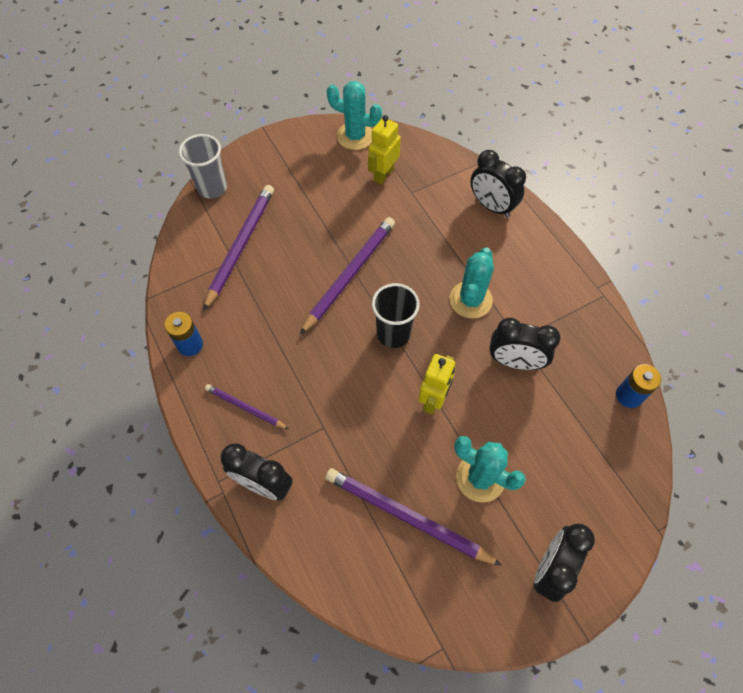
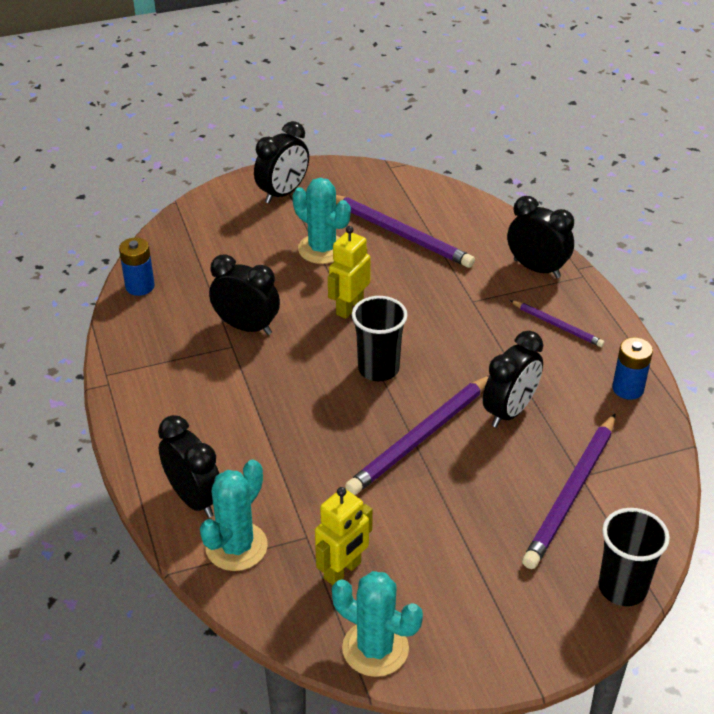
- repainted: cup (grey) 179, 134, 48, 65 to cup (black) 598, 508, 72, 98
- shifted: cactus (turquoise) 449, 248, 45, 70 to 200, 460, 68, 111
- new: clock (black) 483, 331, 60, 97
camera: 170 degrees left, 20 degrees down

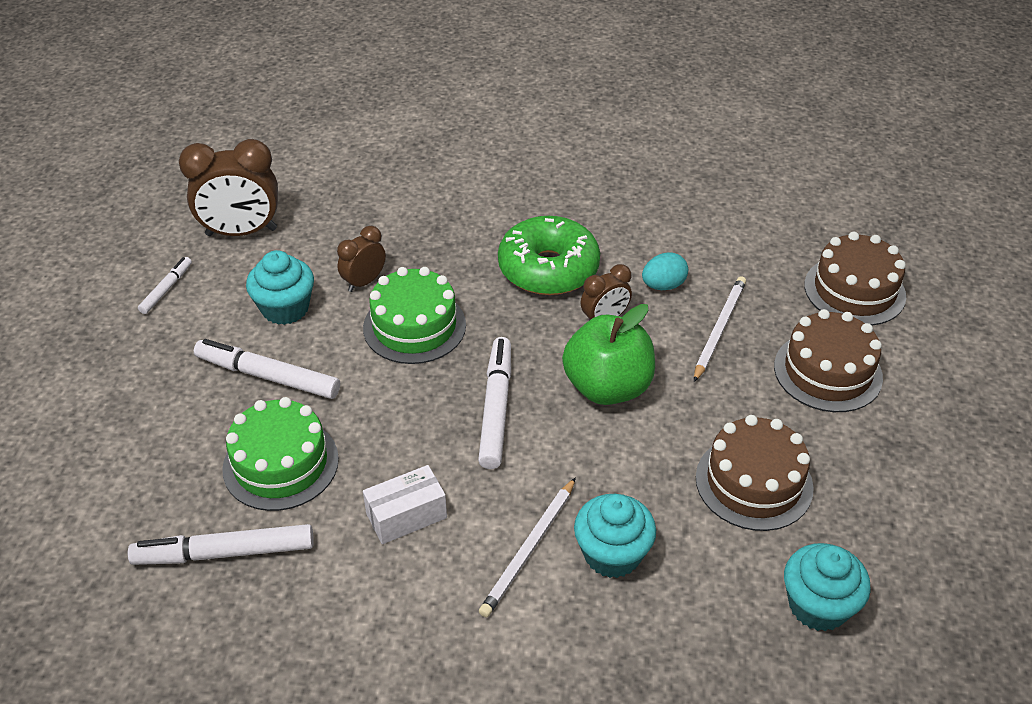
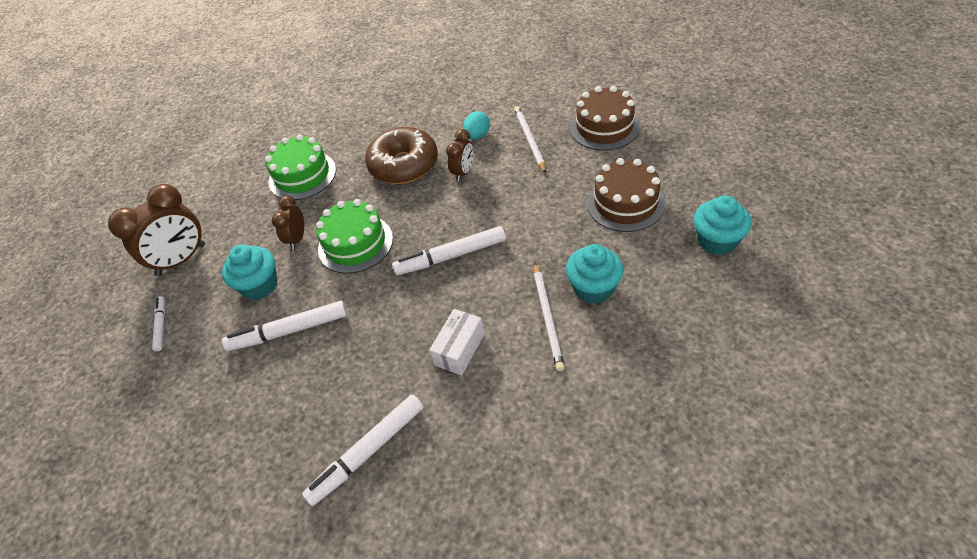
- shifted: cake (green) 222, 397, 117, 114 to 265, 134, 71, 66
- rotated: marker (white) 478, 337, 33, 132 = 392, 226, 114, 49 75 degrees counterclockwise
- repainted: donut (green) 498, 216, 102, 79 to donut (brown) 365, 127, 73, 57
- gone: apple (green) 562, 304, 93, 101
- gone: cake (brown) 804, 232, 102, 94
camera: 30 degrees left, 5 degrees up

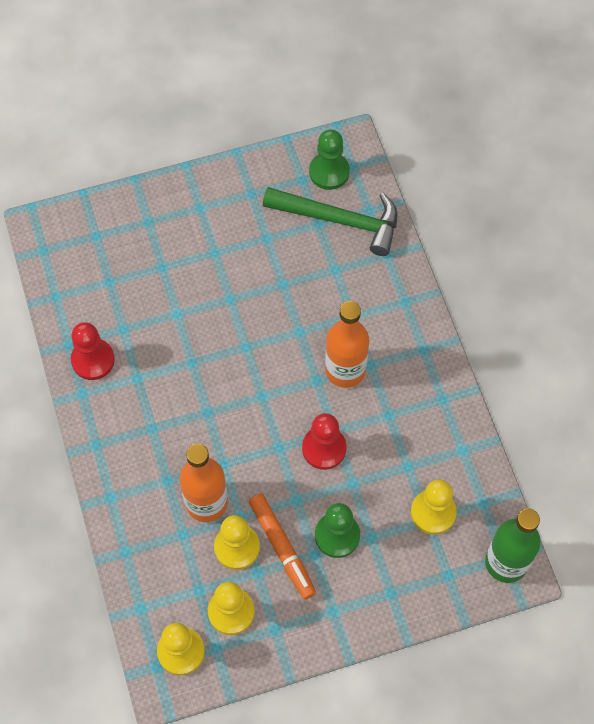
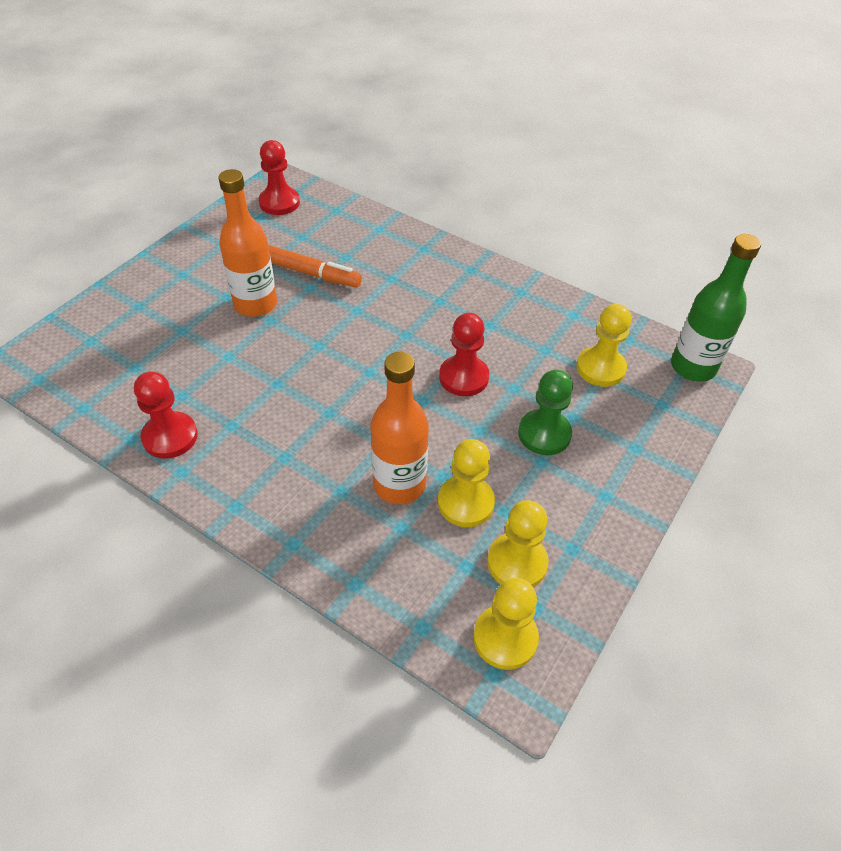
- shifted: marker (orange) 249, 493, 67, 107 to 268, 245, 94, 43
- gone: hammer (green) 263, 187, 134, 69
- repainted: pawn (green) 309, 129, 41, 61 to pawn (red) 259, 140, 41, 75
- shifted: bottle (orange) 325, 301, 44, 87 to 219, 169, 58, 148
camera: 40 degrees left, 15 degrees down

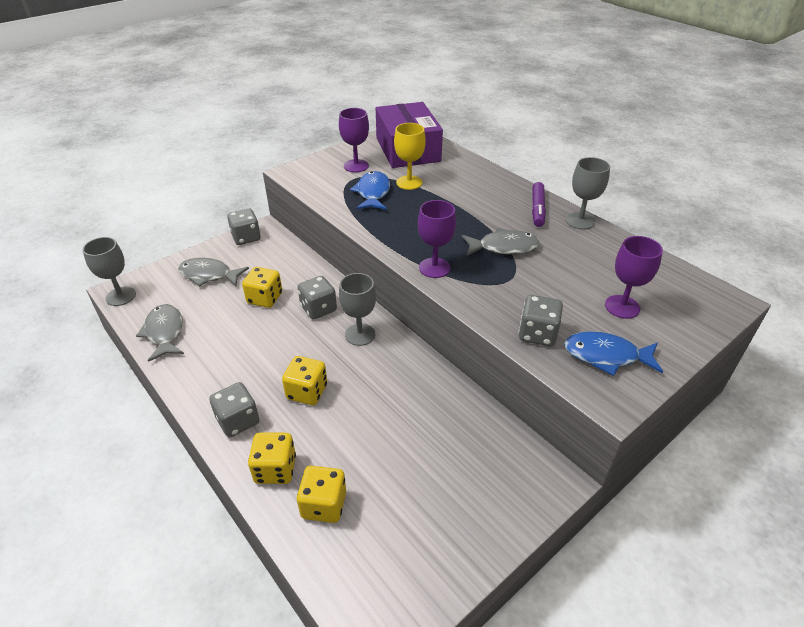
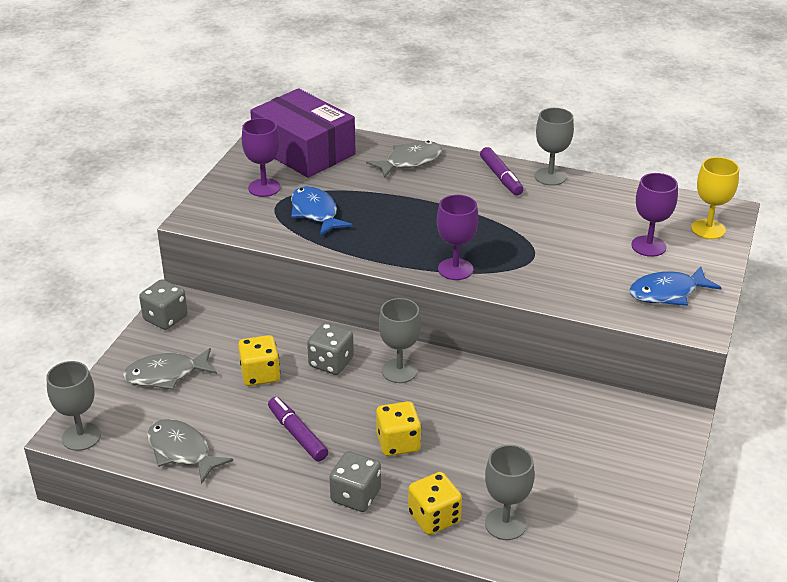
- swapped: dice (yellow) 297, 466, 49, 57 to goblet (grey) 485, 445, 50, 95
- shifted: goblet (yellow) 394, 123, 32, 67 to 691, 157, 48, 82
- shifted: fish (grey) 462, 228, 78, 28 to 366, 141, 76, 37
- gone: dice (grey) 519, 295, 44, 51
- new: marker (purple) 268, 397, 60, 65
camera: 30 degrees left, 5 degrees down

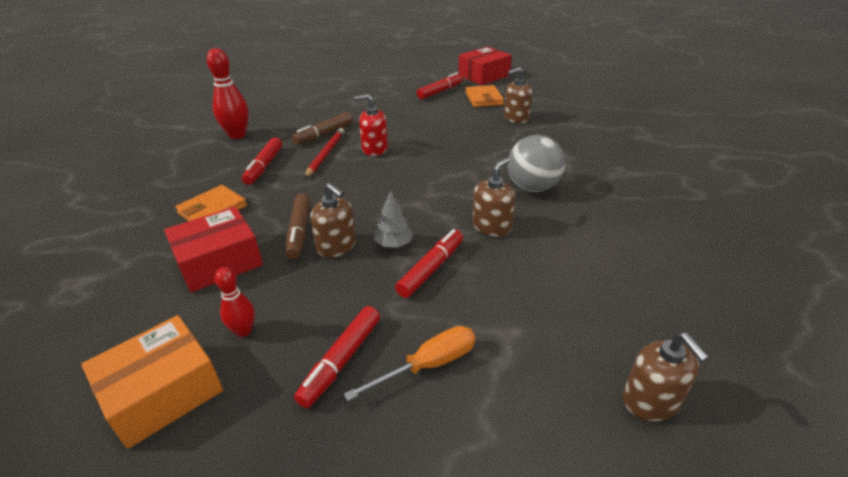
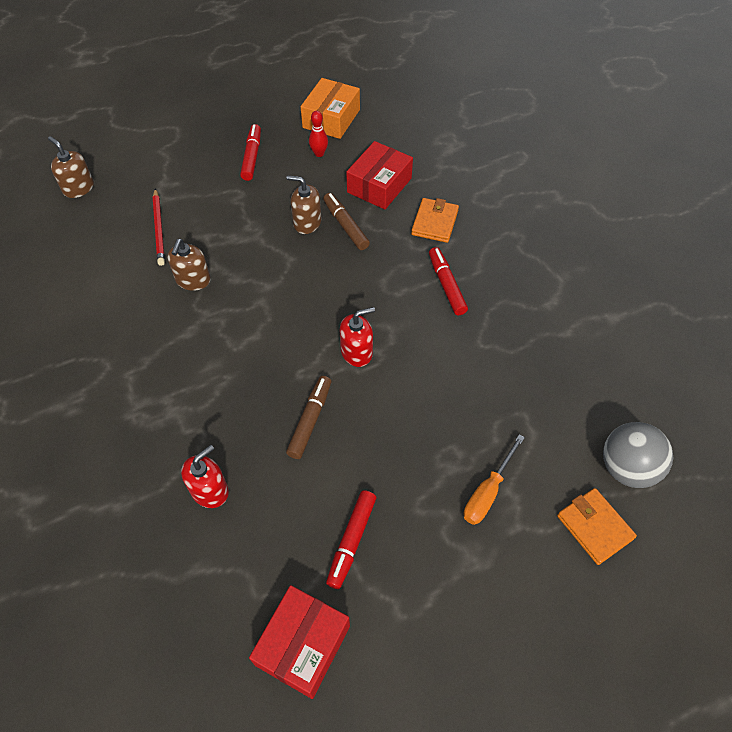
- gone: bowling pin (red) 206, 48, 43, 91
- shifted: marker (brown) 292, 112, 61, 33 to 286, 376, 45, 83
- shifted: pencil (red) 305, 128, 39, 50 to 153, 188, 12, 78
- shifted: screwdriver (orange) 344, 326, 131, 75 to 464, 434, 61, 91
- gone: tree (grey) 374, 190, 40, 58
- gone: marker (red) 395, 229, 68, 69
- shifted: wallet (orange) 466, 85, 38, 22 to 557, 488, 80, 77
- repainted: soap dispenser (brown) 504, 67, 28, 56 to soap dispenser (red) 181, 445, 48, 63
- shifted: ball (grey) 508, 135, 58, 57 to 603, 422, 70, 66
camera: 155 degrees right, 20 degrees up

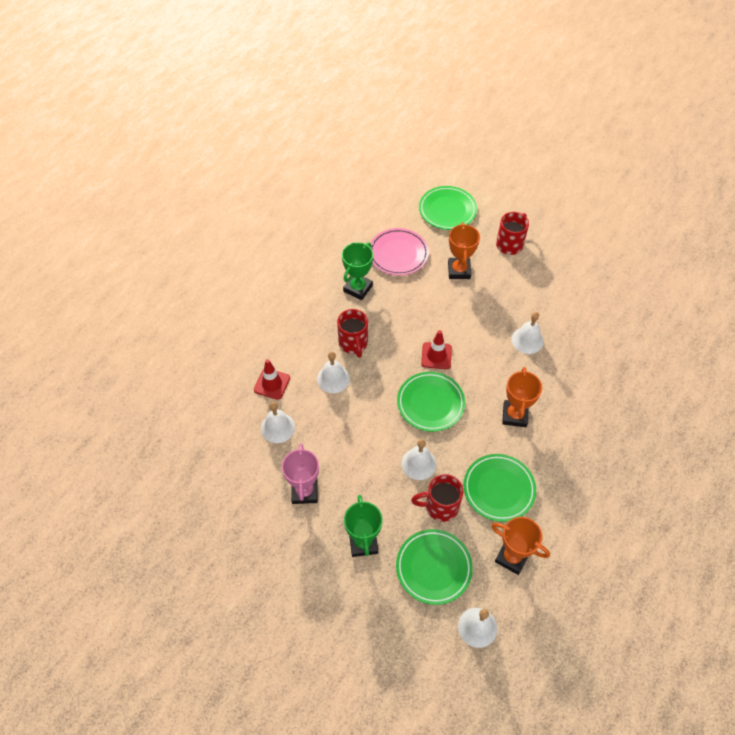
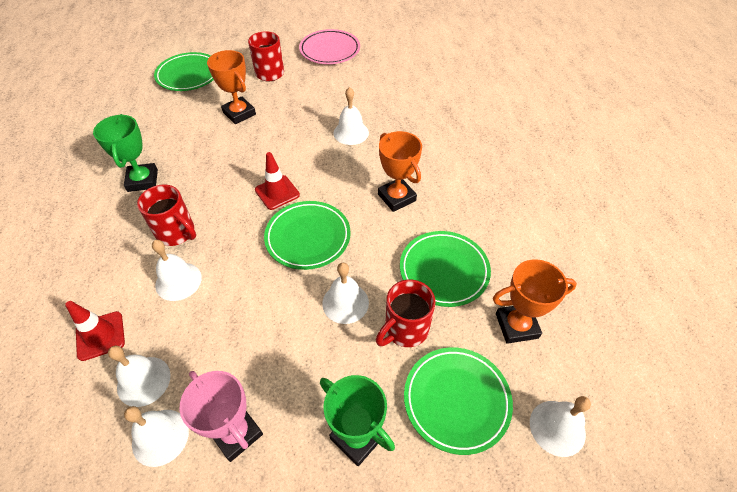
- shifted: plate (pink) 371, 228, 58, 47 to 299, 29, 61, 35
- new: bell (white) 124, 406, 65, 61
camera: 40 degrees left, 5 degrees down

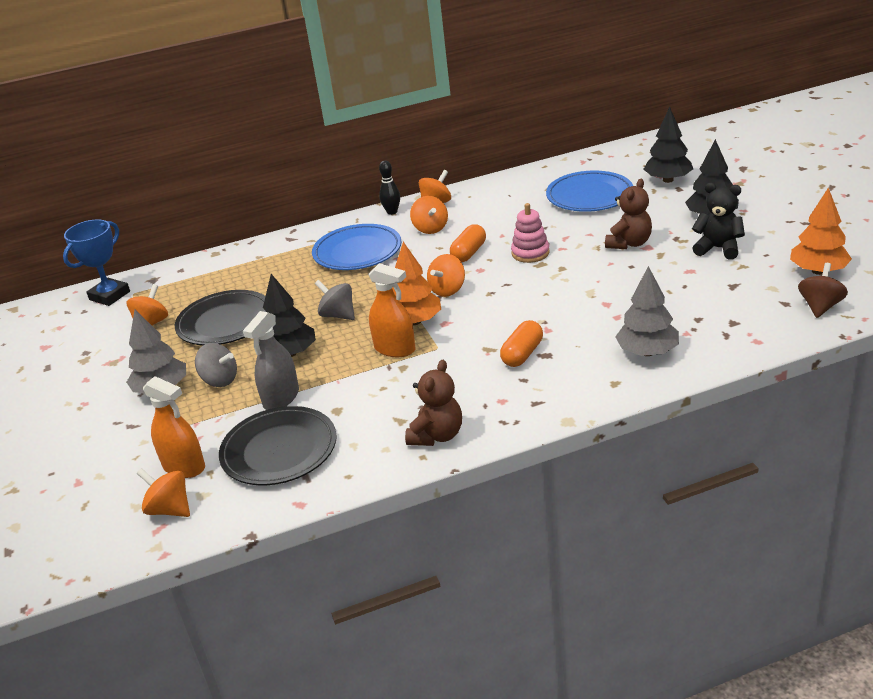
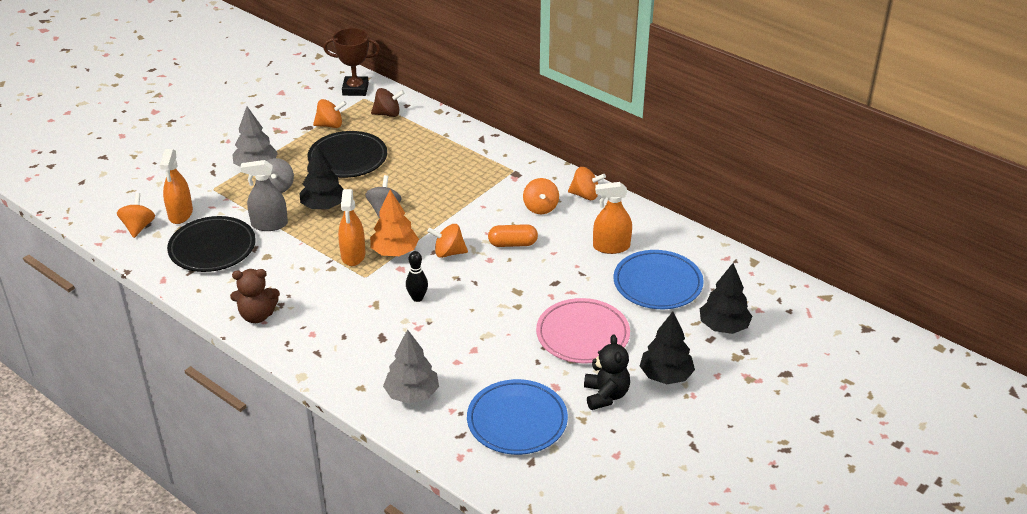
- repainted: trophy (blue) 63, 220, 67, 86 to trophy (brown) 323, 28, 57, 68
- shifted: plate (blue) 312, 224, 90, 46 to 467, 379, 101, 76
- shifted: bowling pin (black) 379, 160, 21, 55 to 406, 251, 22, 51
- rotated: spinning top (orange) 410, 196, 38, 38 = 523, 178, 36, 36 45 degrees counterclockwise
- gone: capsule (orange) 500, 320, 43, 47
- gone: stacking toy (pink) 511, 203, 39, 60
- swapped: teddy bear (brown) 605, 179, 47, 70 to plate (pink) 536, 298, 94, 66
- gone: tree (orange) 790, 187, 62, 88
- shifted: spinning top (brown) 798, 263, 50, 55 to 371, 88, 34, 29
- new: spray bottle (orange) 593, 182, 39, 72
camera: 55 degrees right, 5 degrees up

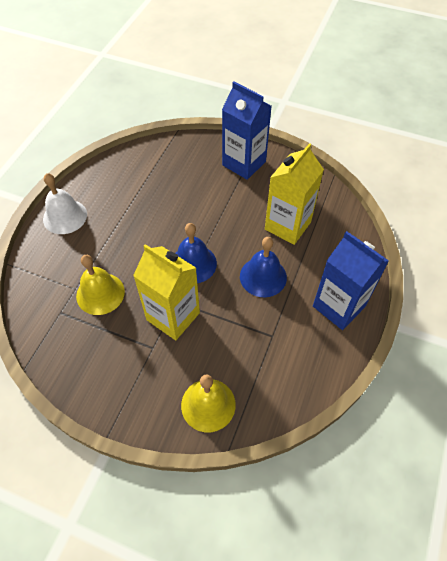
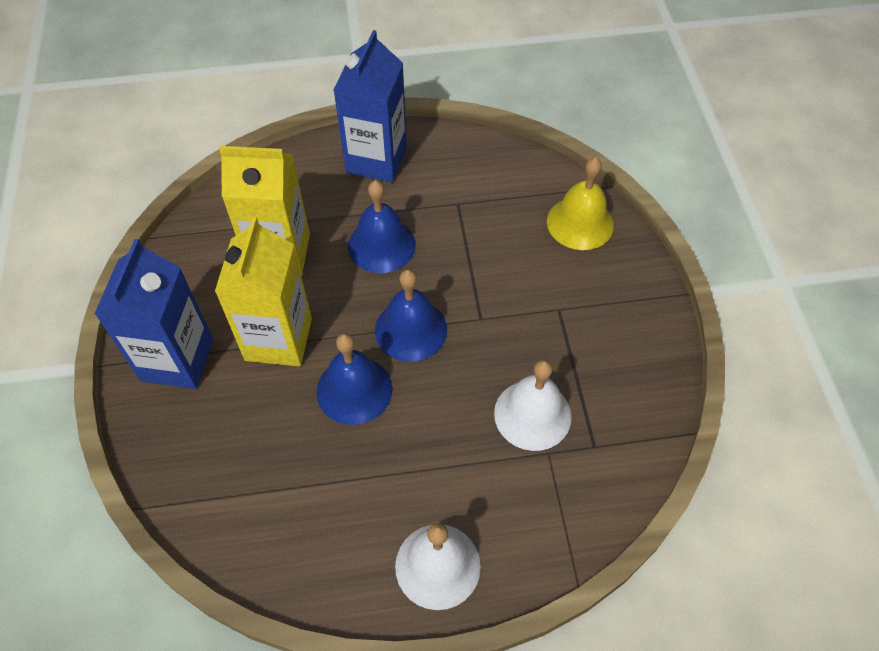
- repainted: bell (yellow) 76, 255, 49, 60 to bell (white) 494, 360, 78, 91
- shifted: carton (yellow) 133, 244, 67, 96 to 215, 217, 97, 150
- new: bell (blue) 316, 333, 76, 92
camera: 120 degrees left, 0 degrees up

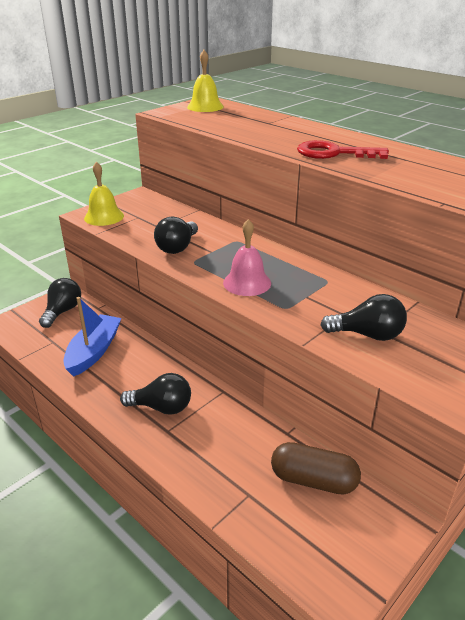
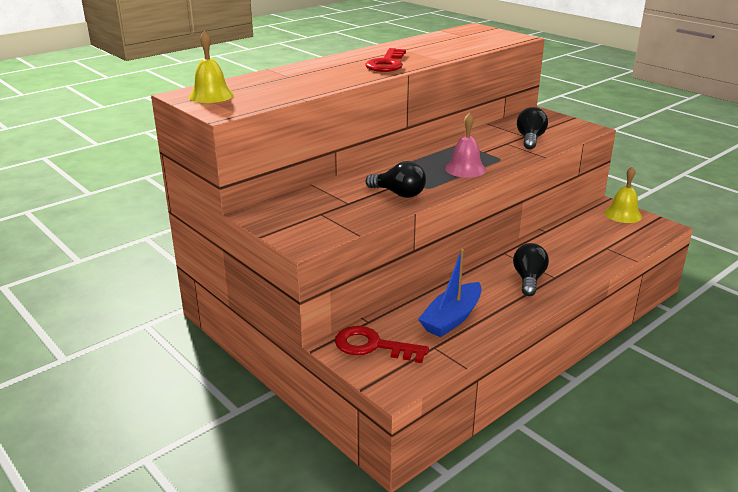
- swapped: light bulb (black) 39, 278, 42, 50 to key (red) 335, 326, 94, 37
- rotated: boat (blue) 63, 297, 59, 80 = 418, 249, 64, 88 75 degrees counterclockwise
- shifted: bell (yellow) 84, 162, 40, 64 to 604, 167, 38, 56
- gone: capsule (brown) 271, 442, 90, 53
camera: 85 degrees left, 5 degrees down

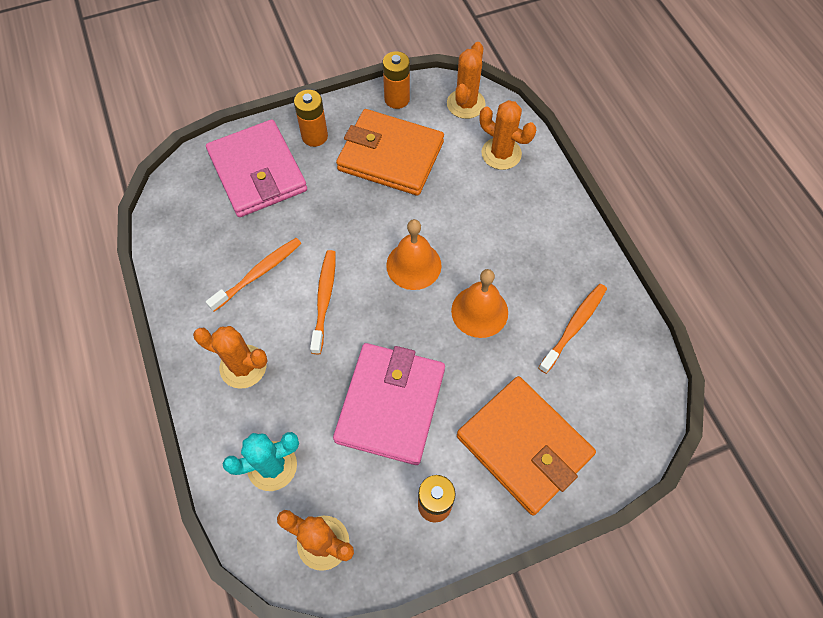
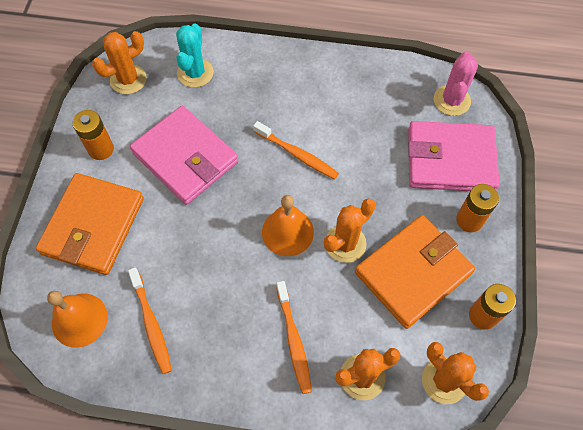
- shifted: cactus (orange) 193, 326, 75, 63 to 324, 199, 52, 64
- shifted: toothbrush (orange) 206, 238, 95, 74 to 276, 281, 36, 113
- shifted: bell (orange) 451, 269, 57, 69 to 47, 291, 61, 57
- rotated: wallet (orange) 457, 376, 139, 139 = 36, 173, 108, 102 60 degrees counterclockwise
- new: cactus (pink) 434, 52, 44, 64
camera: 120 degrees right, 0 degrees up

